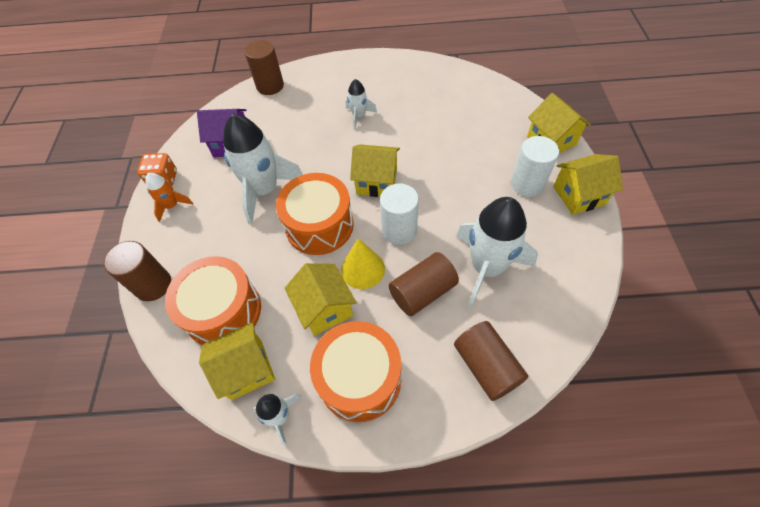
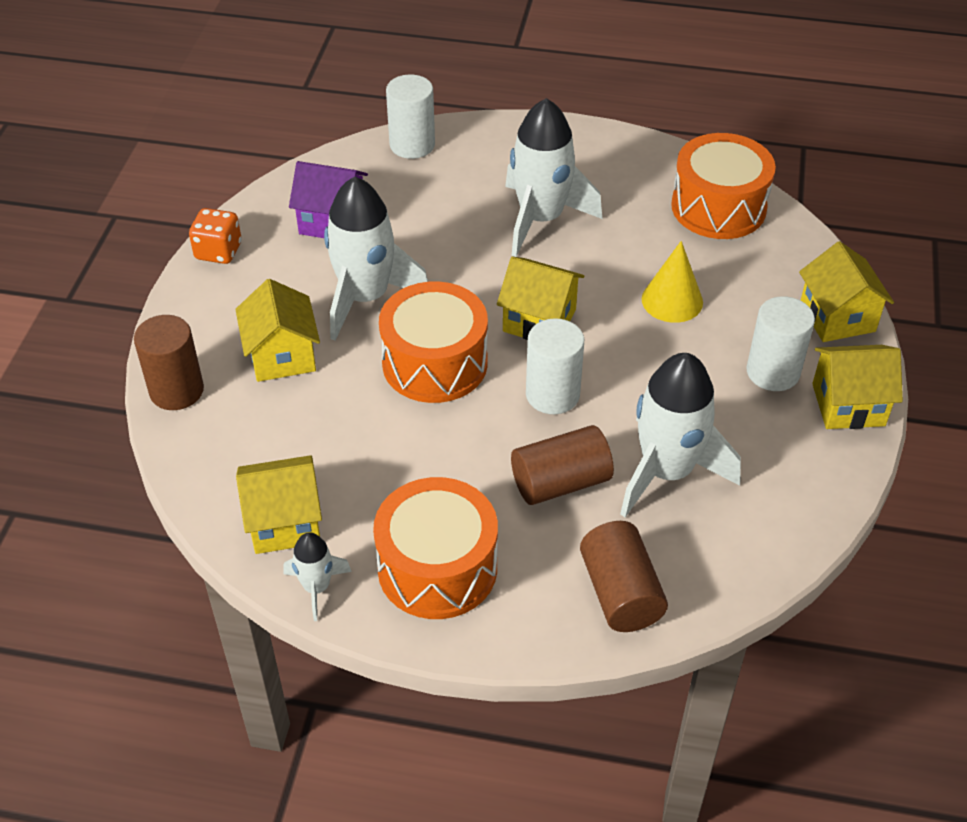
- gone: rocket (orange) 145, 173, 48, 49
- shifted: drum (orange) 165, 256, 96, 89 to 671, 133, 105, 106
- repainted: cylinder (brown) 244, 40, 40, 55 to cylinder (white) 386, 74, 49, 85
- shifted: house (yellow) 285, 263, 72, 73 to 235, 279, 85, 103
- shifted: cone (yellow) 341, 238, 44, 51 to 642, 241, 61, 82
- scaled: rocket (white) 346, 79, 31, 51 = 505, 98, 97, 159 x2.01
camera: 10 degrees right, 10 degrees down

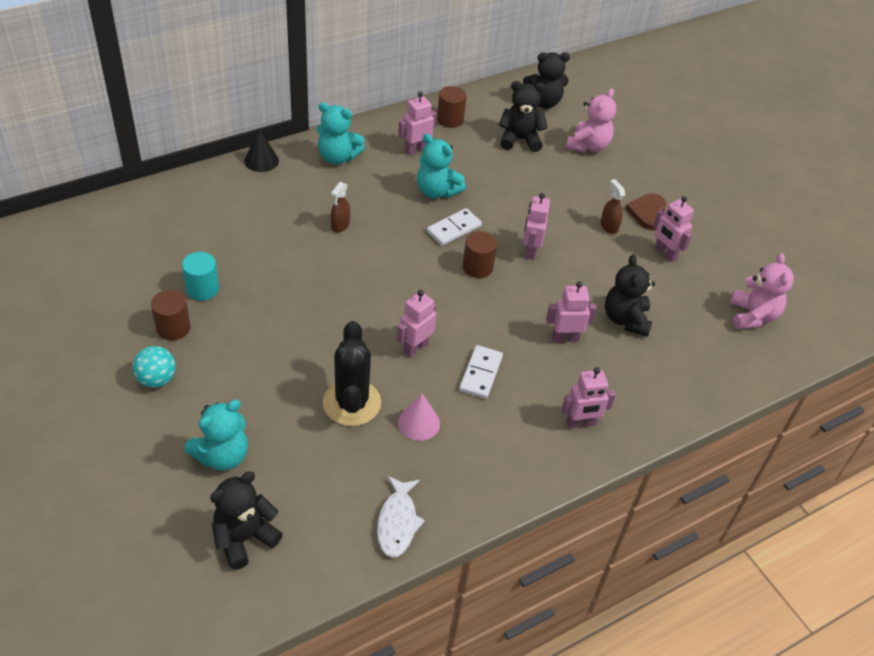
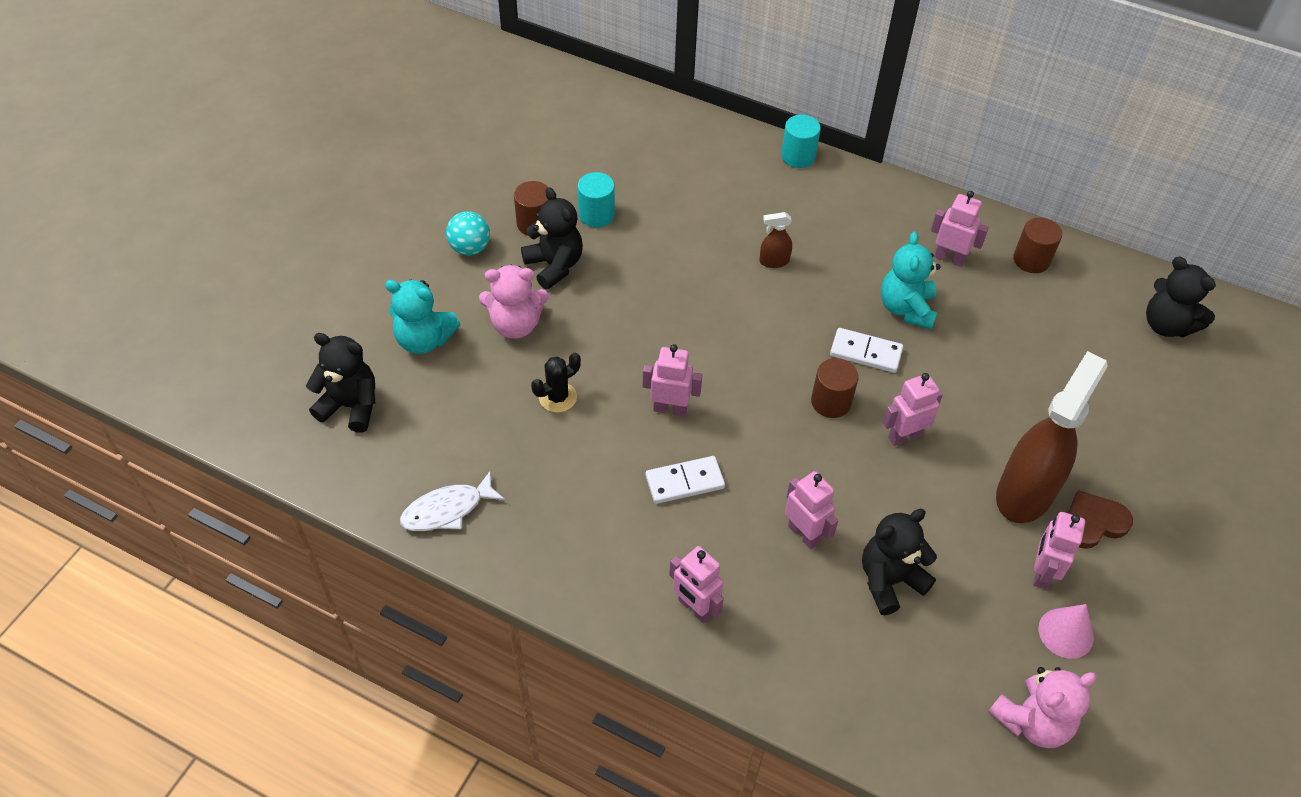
- swapped: cone (black) 244, 129, 35, 43 to cylinder (turquoise) 781, 115, 40, 53
- gone: teddy bear (turquoise) 317, 102, 48, 62
- scaled: cactus (black) 323, 321, 58, 105 = 531, 353, 50, 59 x0.57
- shifted: cone (pink) 398, 393, 42, 48 to 1039, 604, 55, 55
- shifted: teddy bear (black) 499, 81, 49, 71 to 521, 187, 62, 103
- shifted: teddy bear (pink) 566, 88, 50, 65 to 479, 265, 70, 74
- scaled: spray bottle (brown) 601, 179, 24, 55 = 996, 351, 112, 172 x2.38
camera: 60 degrees right, 5 degrees up

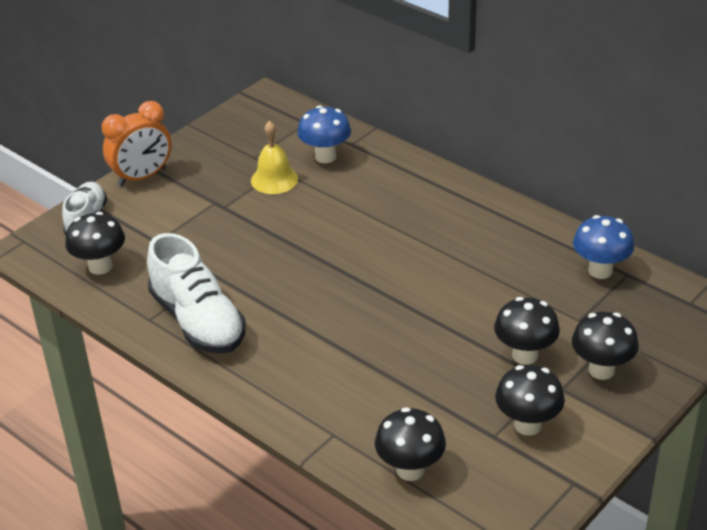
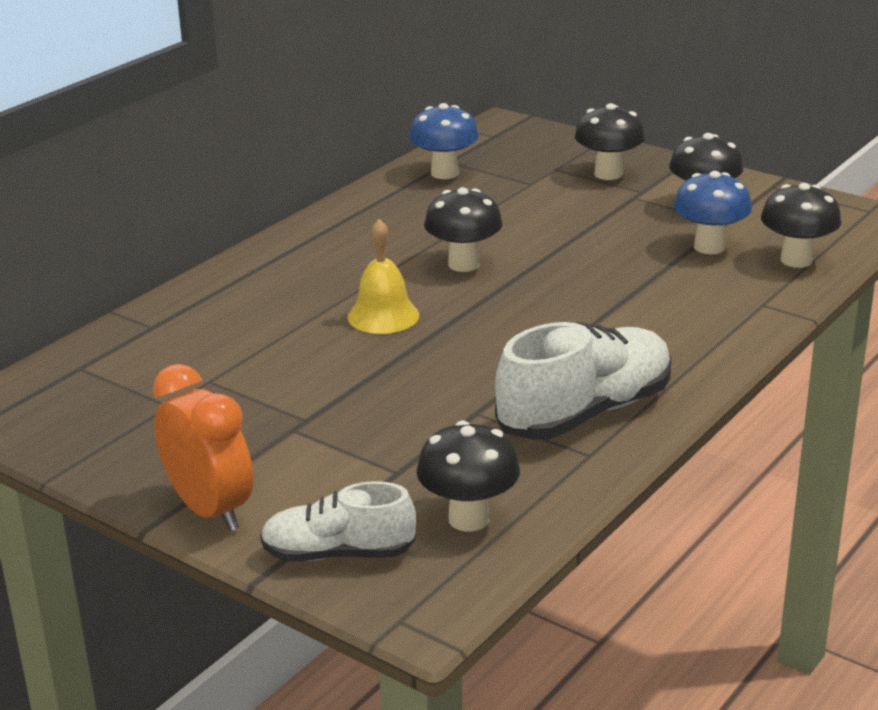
- shifted: bell (yellow) 251, 121, 47, 73 to 348, 219, 71, 115
- shifted: mushroom (blue) 297, 105, 54, 58 to 673, 171, 79, 83
- shifted: mushroom (black) 494, 297, 66, 68 to 424, 187, 79, 85
camera: 95 degrees left, 10 degrees down

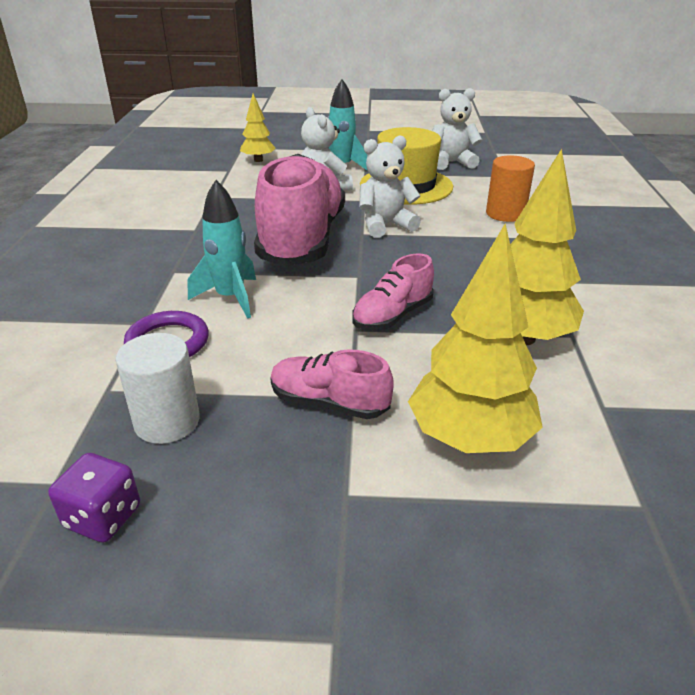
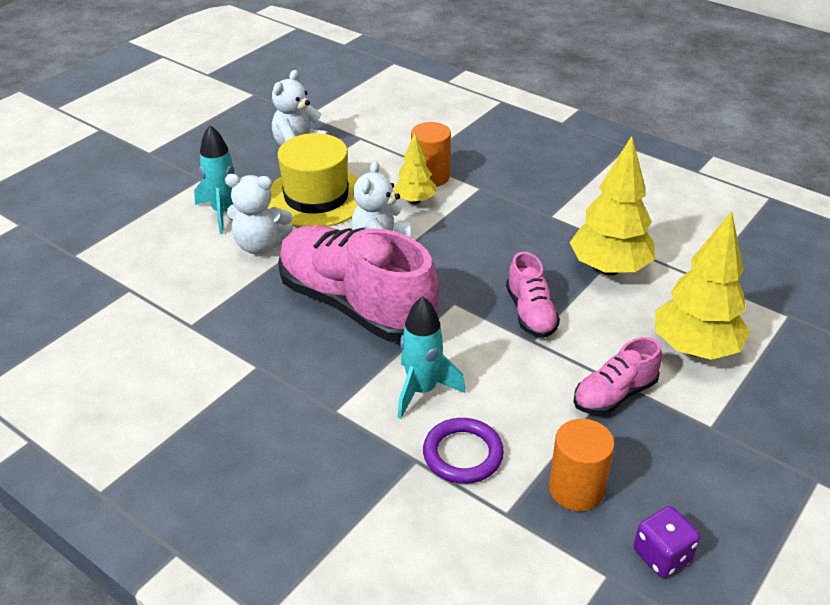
- repainted: cylinder (white) 116, 333, 84, 111 to cylinder (orange) 549, 419, 66, 92
- shifted: tree (yellow) 240, 93, 36, 69 to 393, 133, 43, 71
camera: 55 degrees left, 5 degrees up

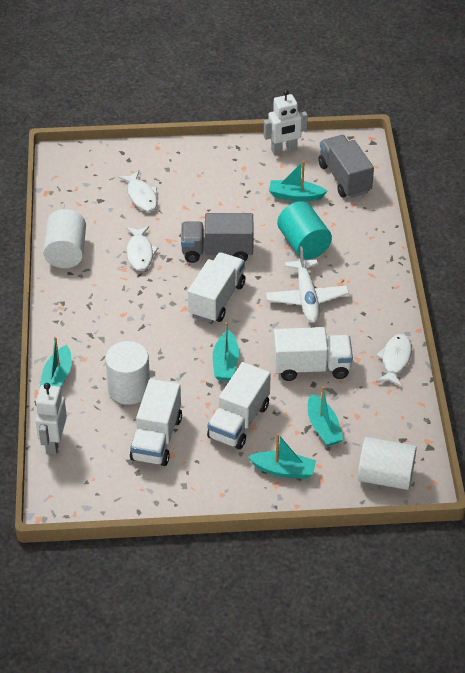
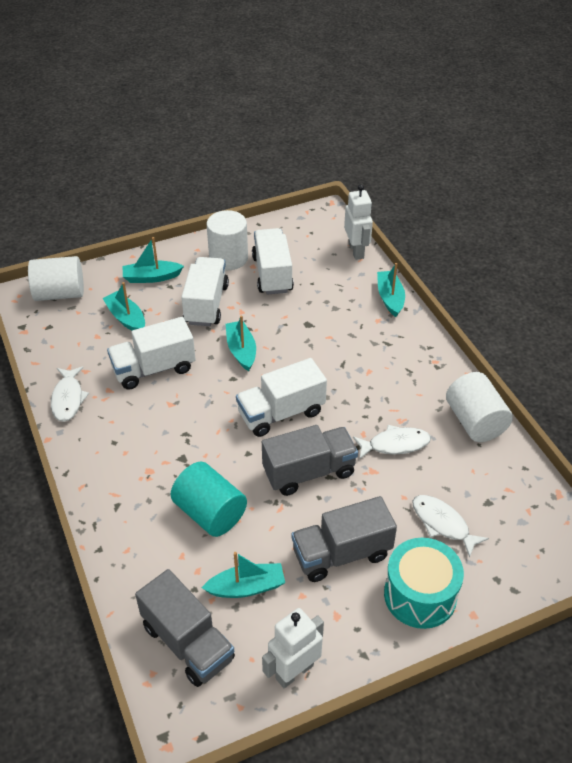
- shifted: cylinder (white) 105, 341, 45, 64 to 207, 210, 41, 60
- rotated: fish (white) 126, 226, 32, 45 = 353, 425, 78, 35 105 degrees clockwise
- rotated: truck (white) 188, 252, 57, 71 = 236, 358, 91, 79 60 degrees clockwise
- gone: plane (white) 266, 246, 83, 77
- new: truck (grey) 291, 496, 106, 86
- new: drum (turquoise) 384, 538, 80, 91
camera: 160 degrees right, 0 degrees up

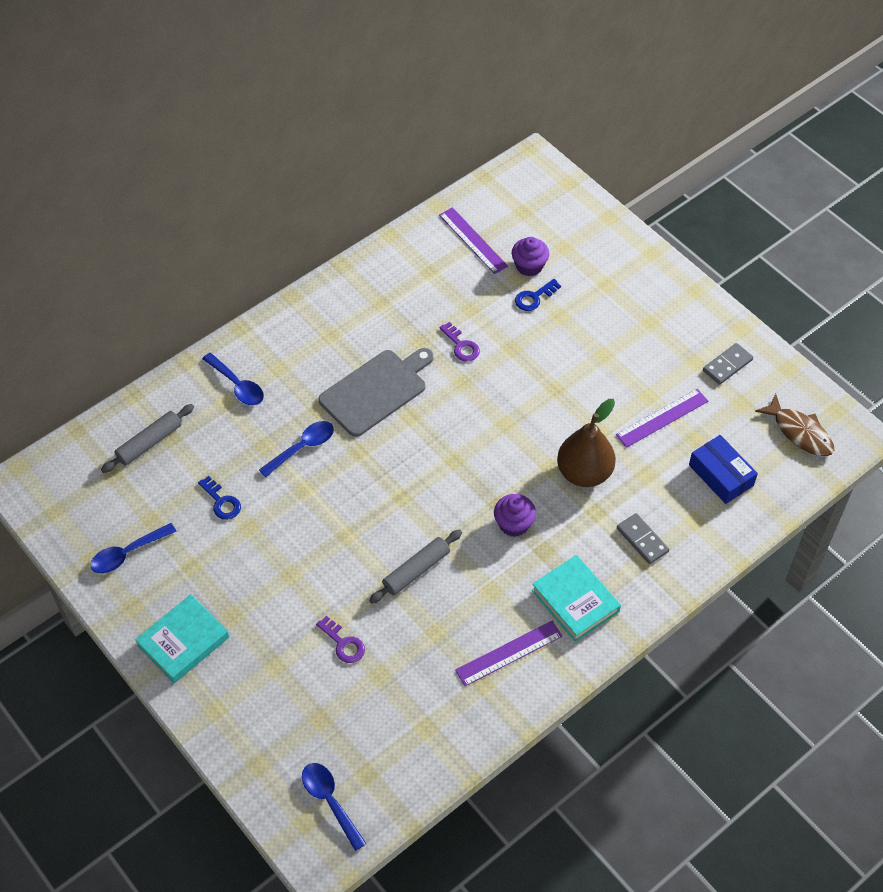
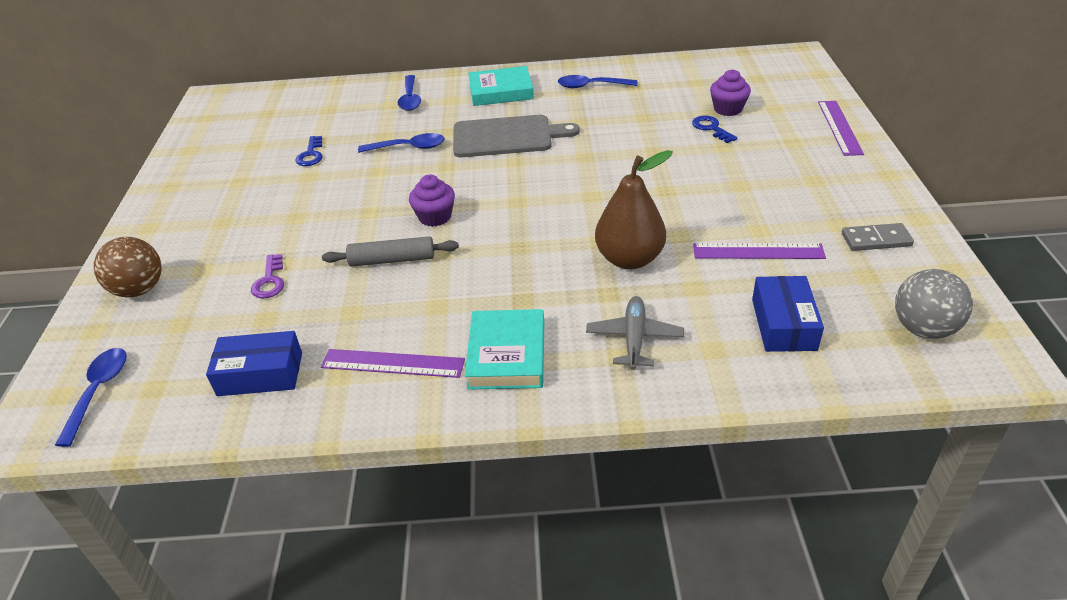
- shifted: spoon (blue) 90, 523, 87, 50 to 558, 75, 79, 13
- gone: rolling pin (grey) 101, 404, 93, 69
- shifted: book (turquoise) 135, 594, 94, 89 to 468, 66, 66, 40
- shifted: ruler (purple) 439, 207, 69, 67 to 818, 101, 46, 55
- gone: key (purple) 439, 322, 41, 40
- shifted: cupcake (purple) 494, 494, 42, 43 to 409, 175, 46, 52
- rotated: key (blue) 515, 279, 46, 32 = 692, 115, 46, 28 60 degrees clockwise
- swapped: domino (grey) 617, 513, 52, 51 to plane (grey) 586, 296, 98, 74
- swapped: fish (brown) 755, 394, 79, 62 to ball (grey) 895, 269, 78, 70
- new: ball (brown) 94, 237, 68, 61
- new: box (blue) 206, 331, 96, 65
camera: 40 degrees right, 15 degrees down

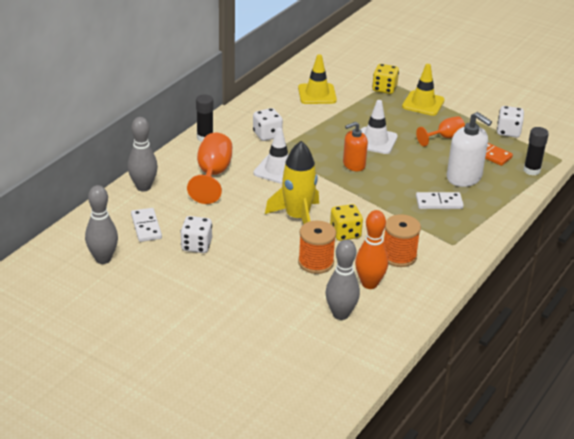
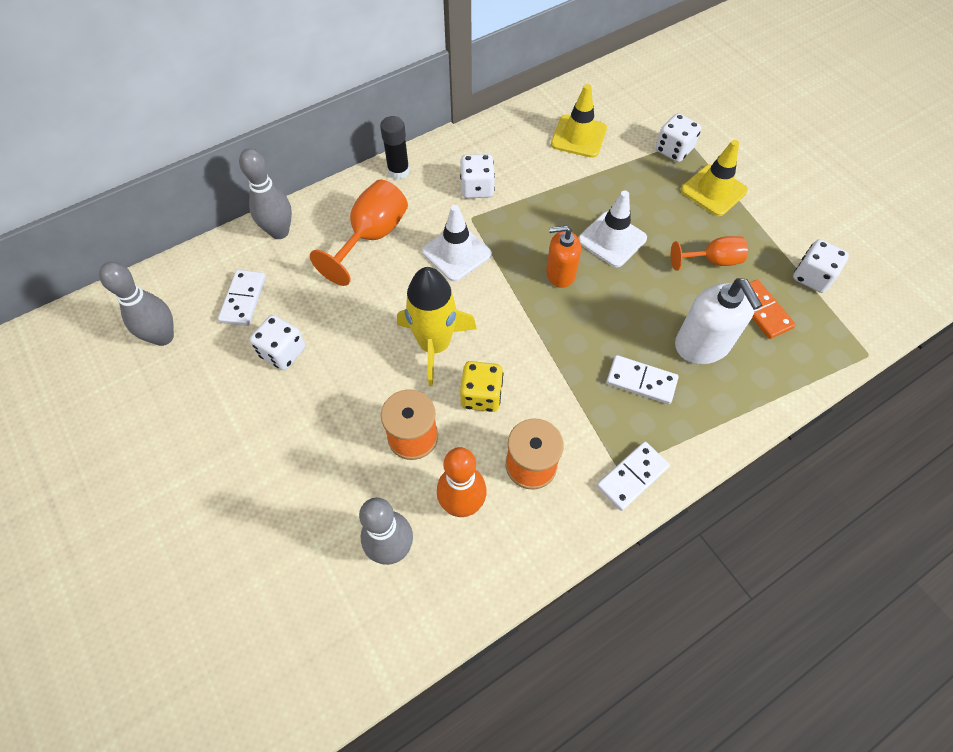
- repainted: dice (yellow) 372, 64, 27, 30 to dice (white) 656, 113, 45, 49
- gone: glue stick (black) 523, 127, 26, 48
- new: domino (white) 597, 442, 73, 69
camera: 25 degrees right, 25 degrees up

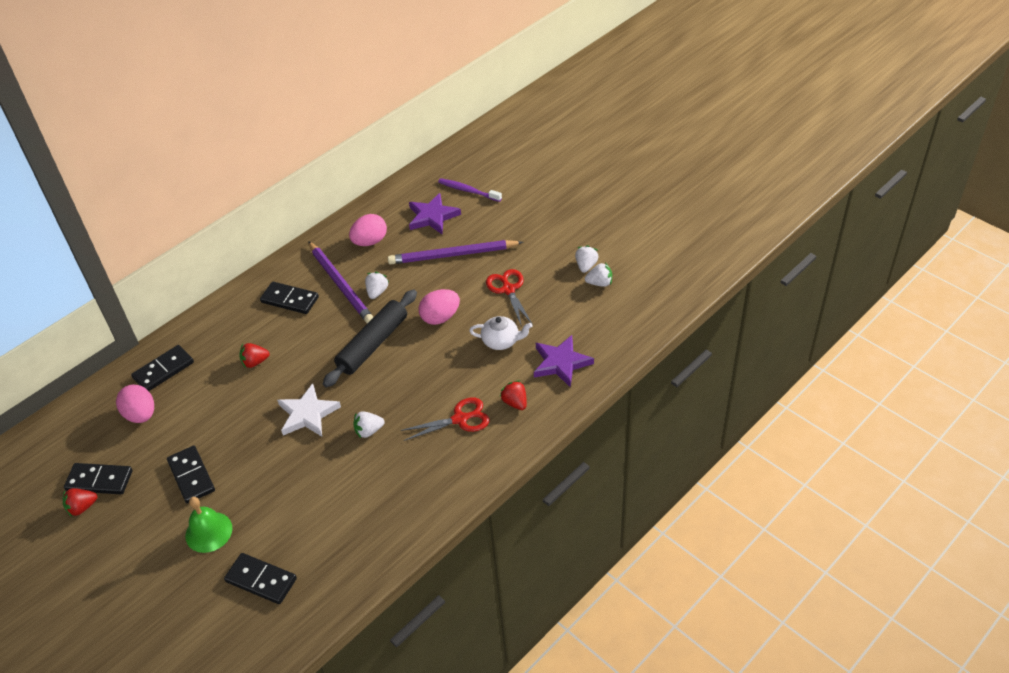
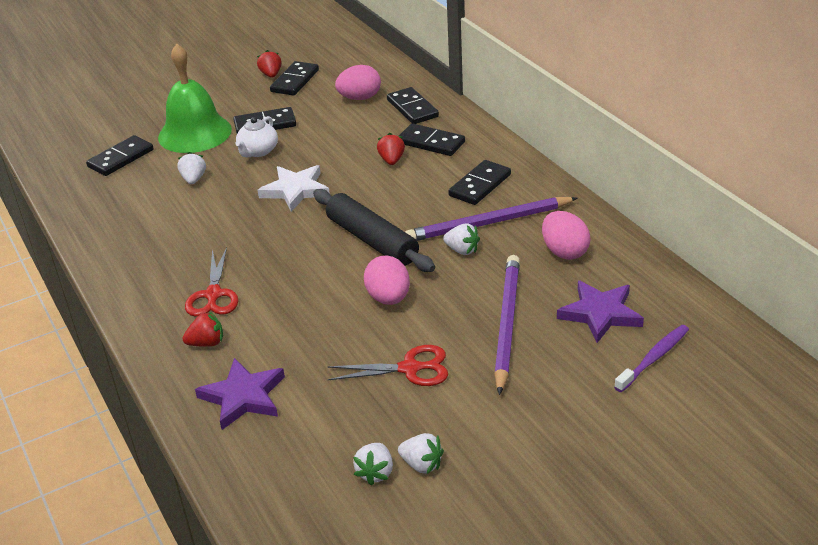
- scaled: bell (green) 185, 497, 47, 56 = 158, 44, 74, 109 x1.67
- shifted: strawberry (white) 353, 411, 31, 27 to 177, 152, 29, 32
- shifted: teapot (white) 469, 316, 64, 34 to 235, 116, 43, 41
- new: domino (black) 399, 123, 66, 33
camera: 105 degrees right, 10 degrees down

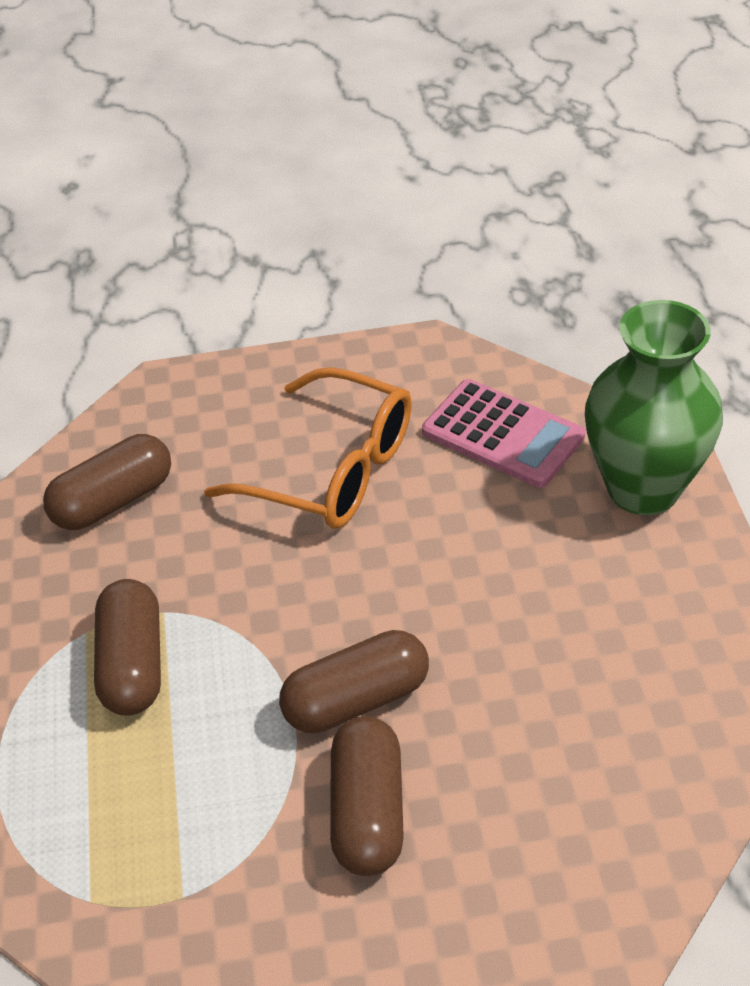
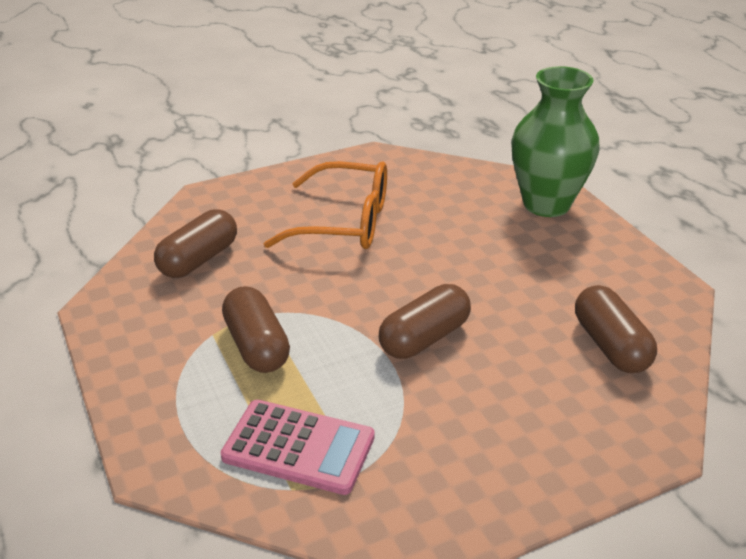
- shifted: capsule (brown) 330, 716, 74, 160 to 575, 285, 82, 88
- shifted: calculator (pink) 422, 379, 163, 109 to 220, 400, 155, 95
camera: 20 degrees left, 10 degrees down

